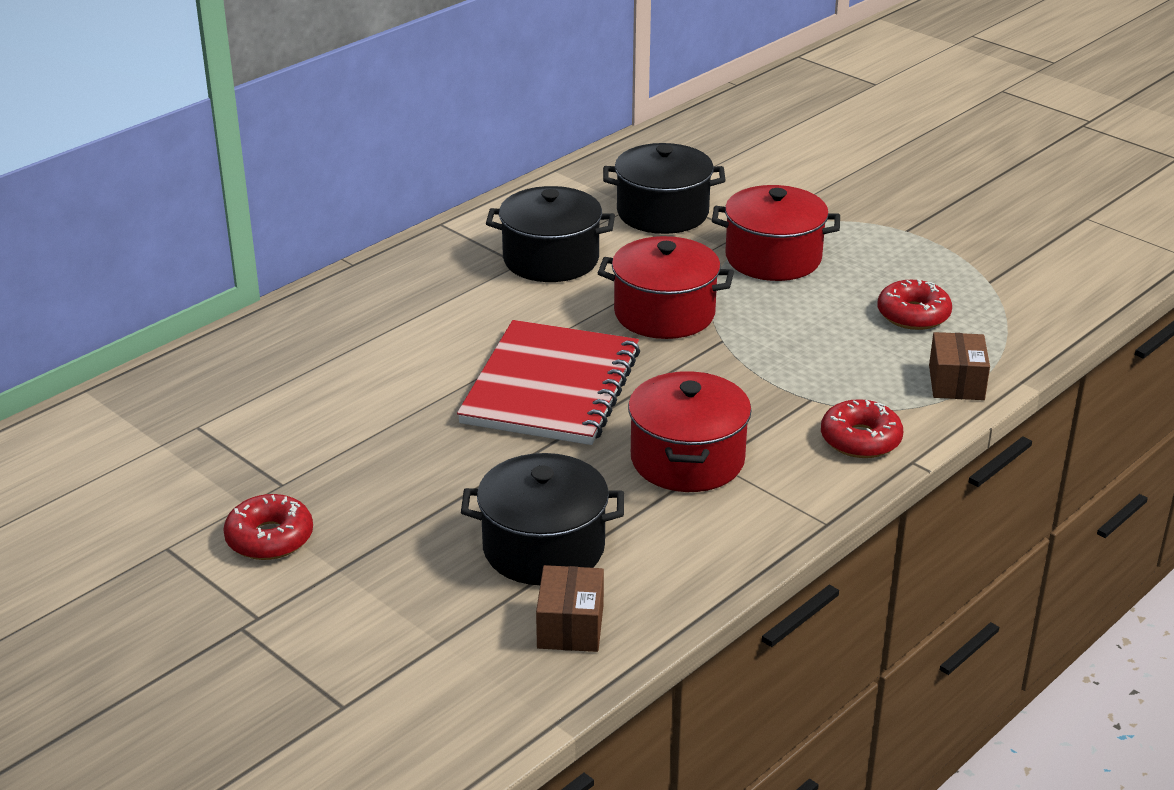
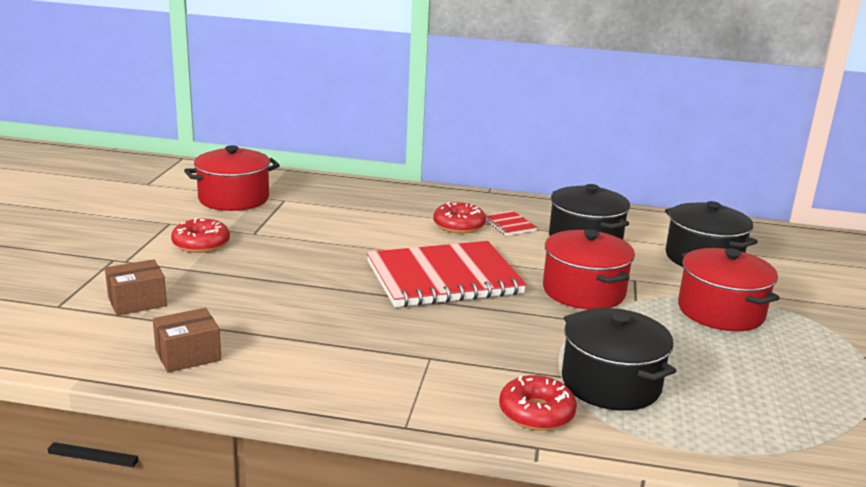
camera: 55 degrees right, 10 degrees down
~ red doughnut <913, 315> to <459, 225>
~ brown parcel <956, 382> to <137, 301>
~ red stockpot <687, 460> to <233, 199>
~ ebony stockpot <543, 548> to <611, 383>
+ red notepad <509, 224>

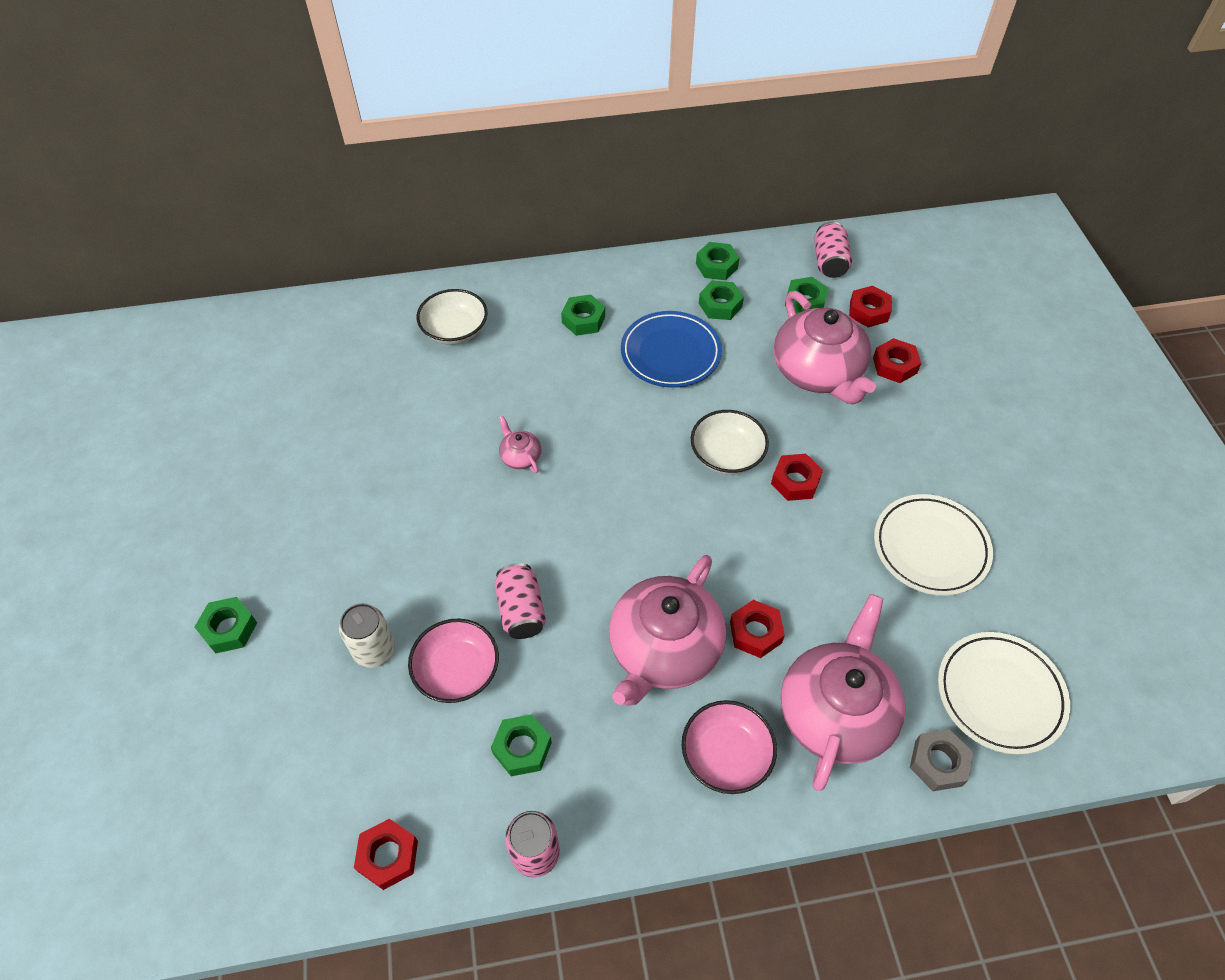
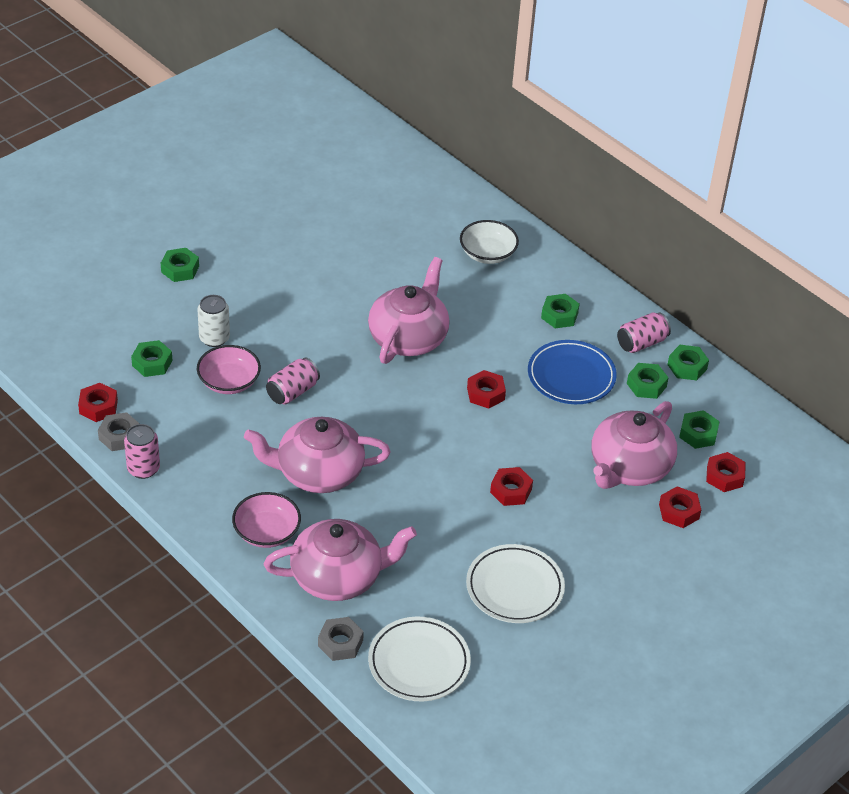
camera: 55 degrees right, 10 degrees down
~ rosy can <829, 262> to <641, 343>
- white deep dish <727, 455>
~ rosy china teapot <520, 456> = <408, 337> x2.37
~ red nut <755, 632> to <485, 393>
~ green nut <522, 748> to <152, 363>
+ gray nut <119, 436>

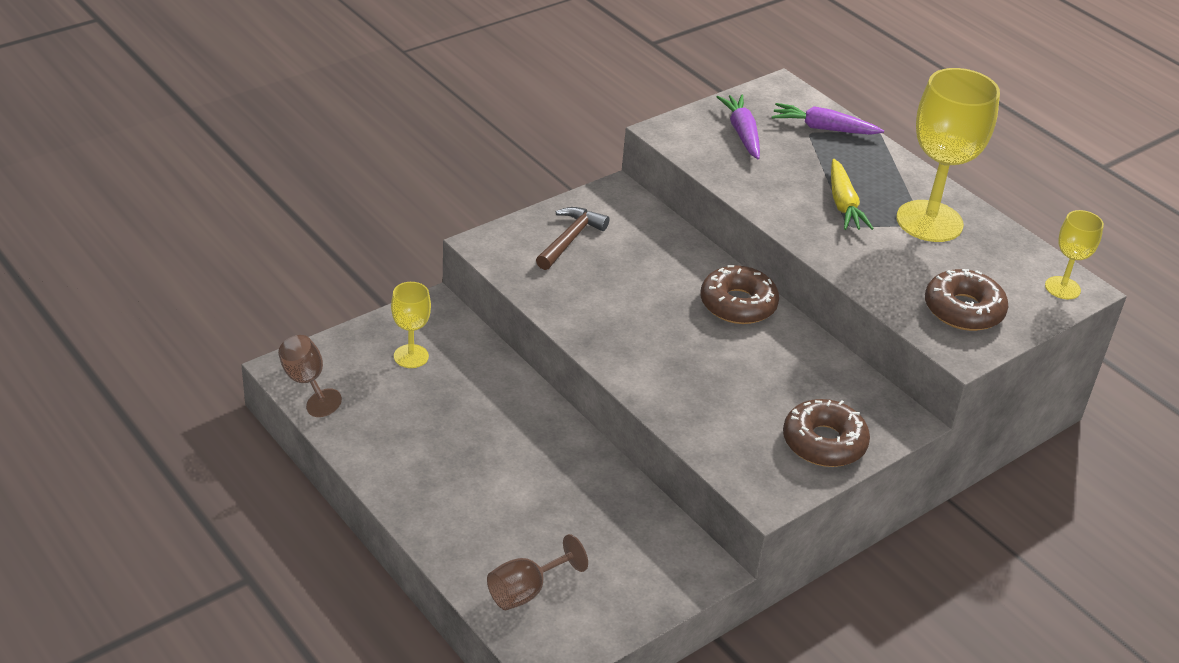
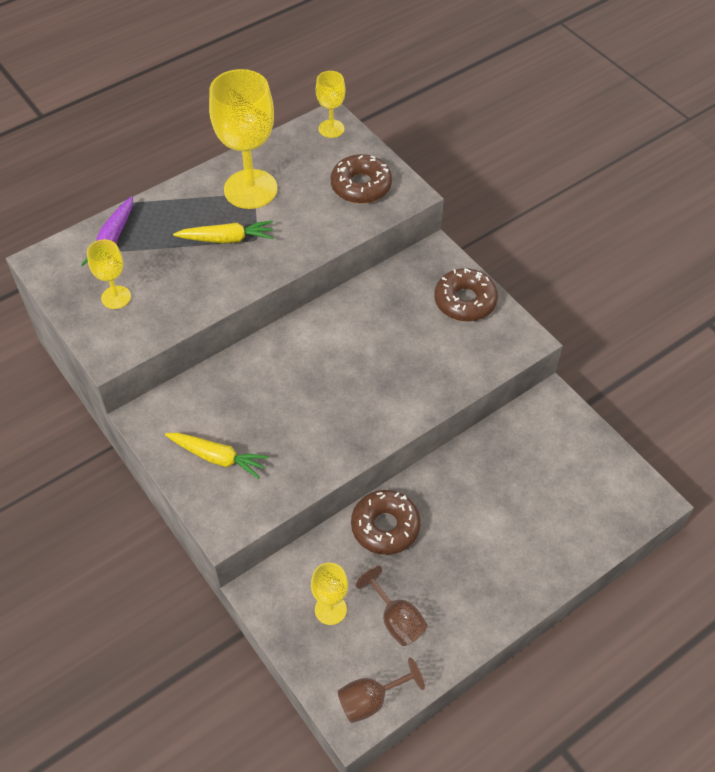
camera: 85 degrees left, 15 degrees up
~ royal purple toy carrot <742, 133> to yellow goblet <116, 297>
~ brown hammer <570, 239> to yellow toy carrot <218, 457>
~ brown doughnut <738, 304> to <385, 527>
~ brown goblet <526, 591> to <396, 619>

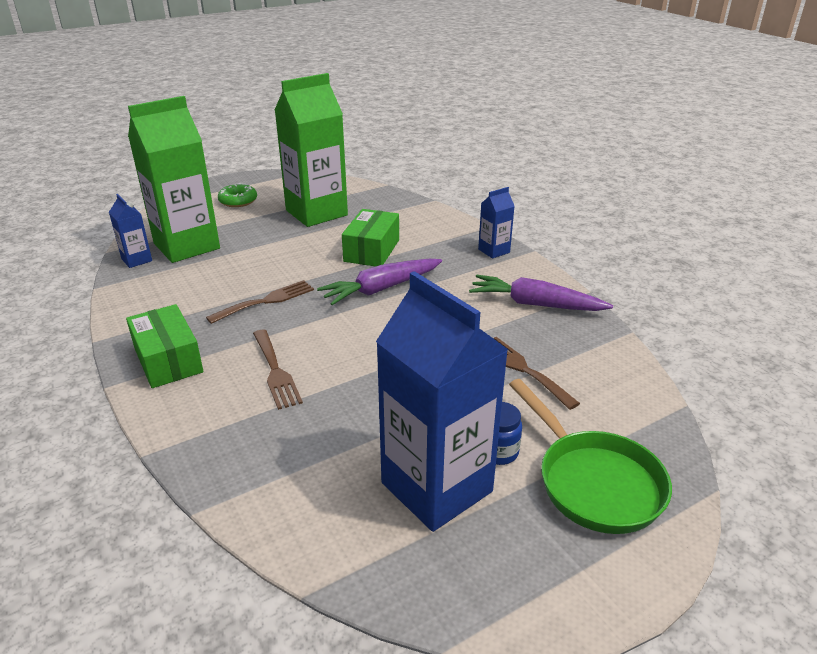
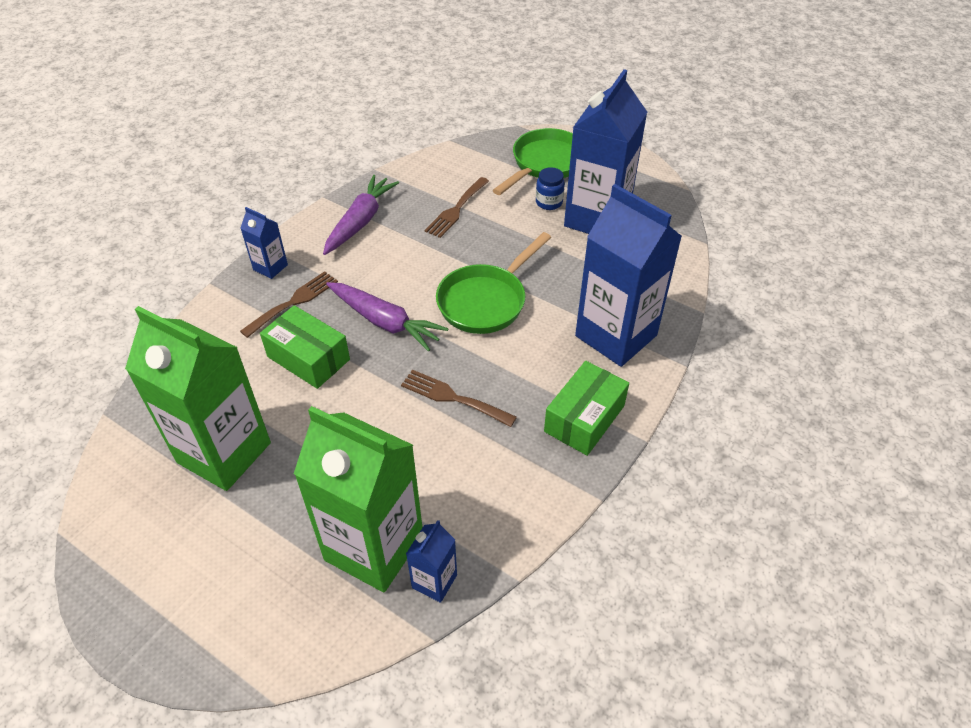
camera: 115 degrees left, 15 degrees up
- green doughnut <238, 201>
~ green parcel <371, 250> = <308, 358> 45 degrees clockwise
~ royal purple toy carrot <535, 304> = <360, 221> 150 degrees counterclockwise
~ brown table fork <275, 371> to <294, 302>
+ cobalt juice carton <616, 335>
+ green frying pan <486, 301>

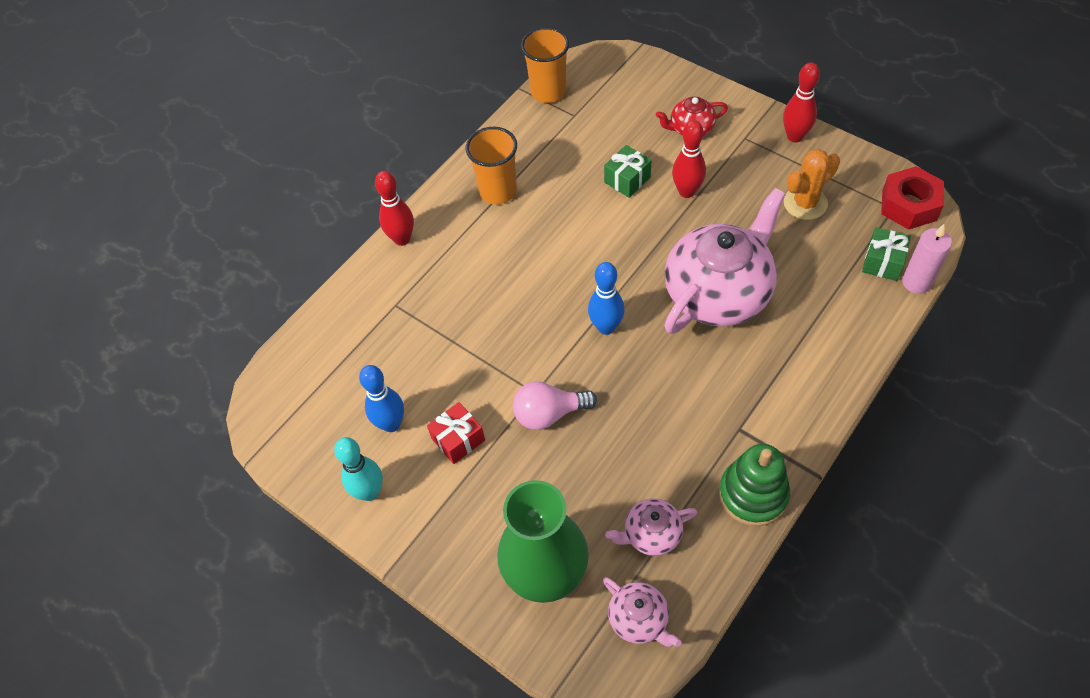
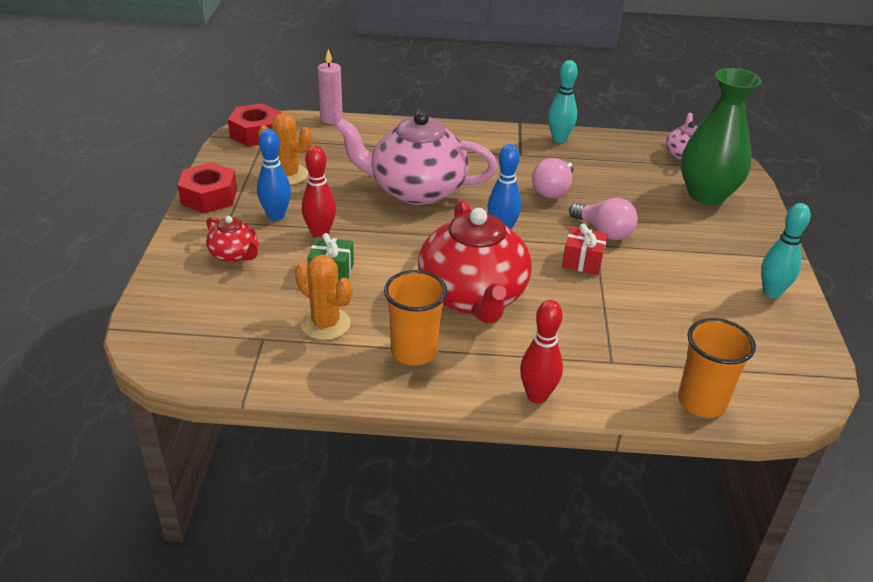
camera: 130 degrees left, 20 degrees down
~ bright orange cup <548, 91> to <701, 402>
~ red tenpin <795, 136> to red nut <209, 197>
- green present <882, 262>
~ cobalt tenpin <391, 424> to <276, 216>
~ red present <458, 439> to <583, 261>
~ green ring stacker <753, 494> to teal tenpin <559, 139>
- rosy china teapot <651, 534>
+ rosy light bulb <553, 190>
+ red china teapot <473, 296>
+ bright orange prickly plant <325, 324>

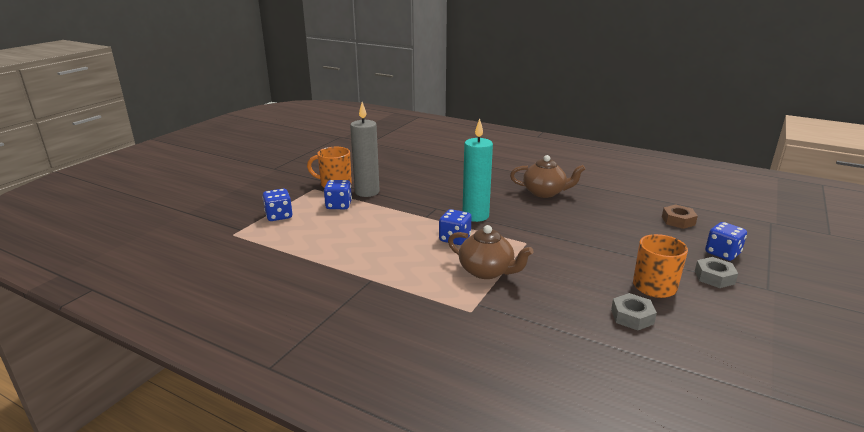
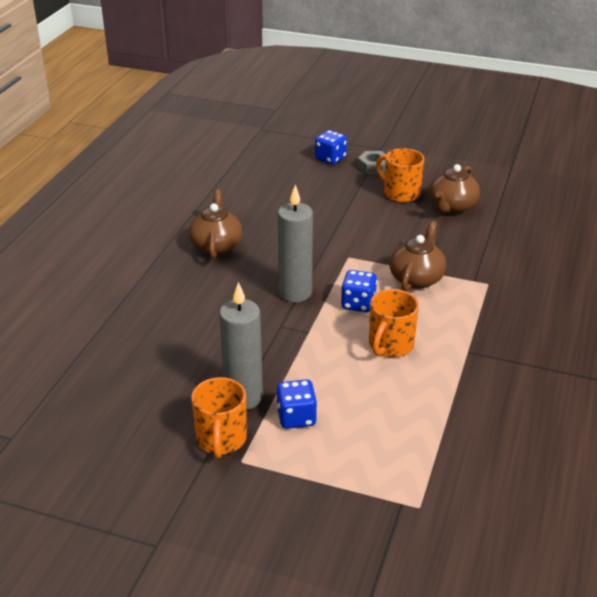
camera: 100 degrees left, 10 degrees up
~ teal wax candle <475, 216> to gray wax candle <295, 293>
- cobalt die <279, 216>
- brown nut <678, 221>
~ gray nut <632, 317> to brown china teapot <452, 207>
+ bright orange coffee mug <390, 345>

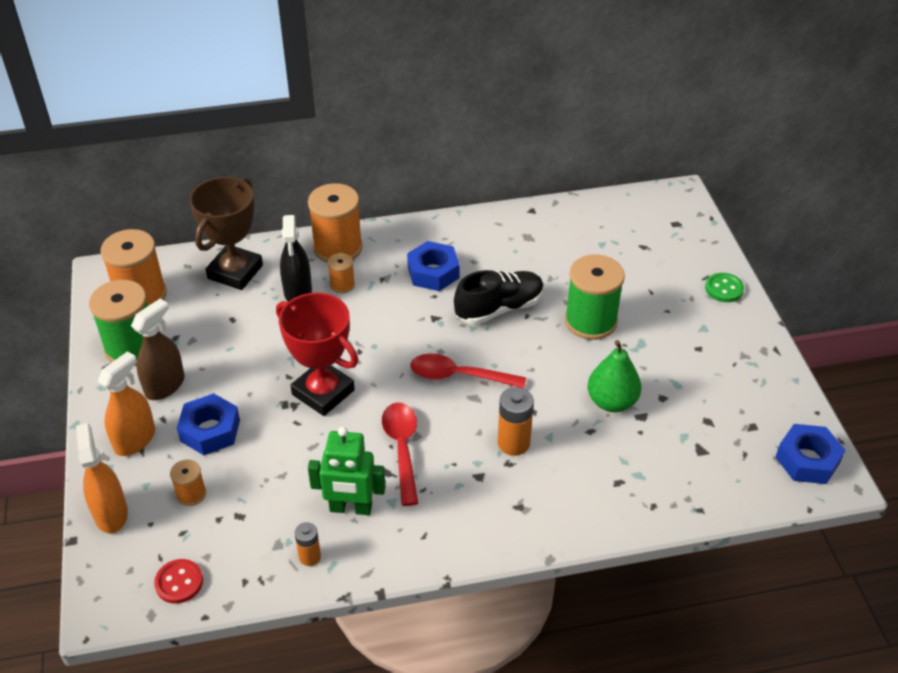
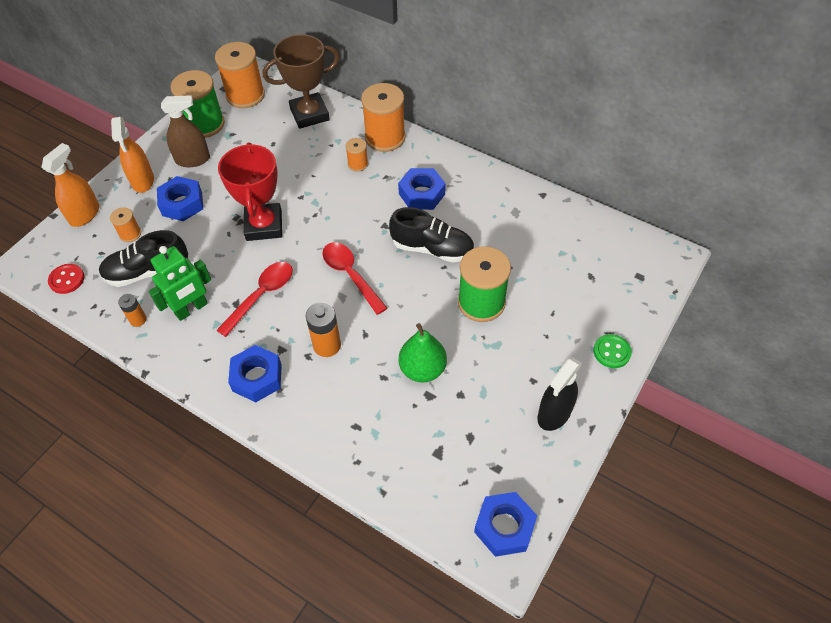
camera: 45 degrees right, 10 degrees up
~ ebony sprayer <298, 292> to <554, 414>
~ bright orange sprayer <135, 440> = <143, 181> 90 degrees clockwise
~ green robot figure <351, 508> = <191, 309> 90 degrees counterclockwise
+ ebony lace-up shoe <148, 272>
+ cobalt nut <257, 377>

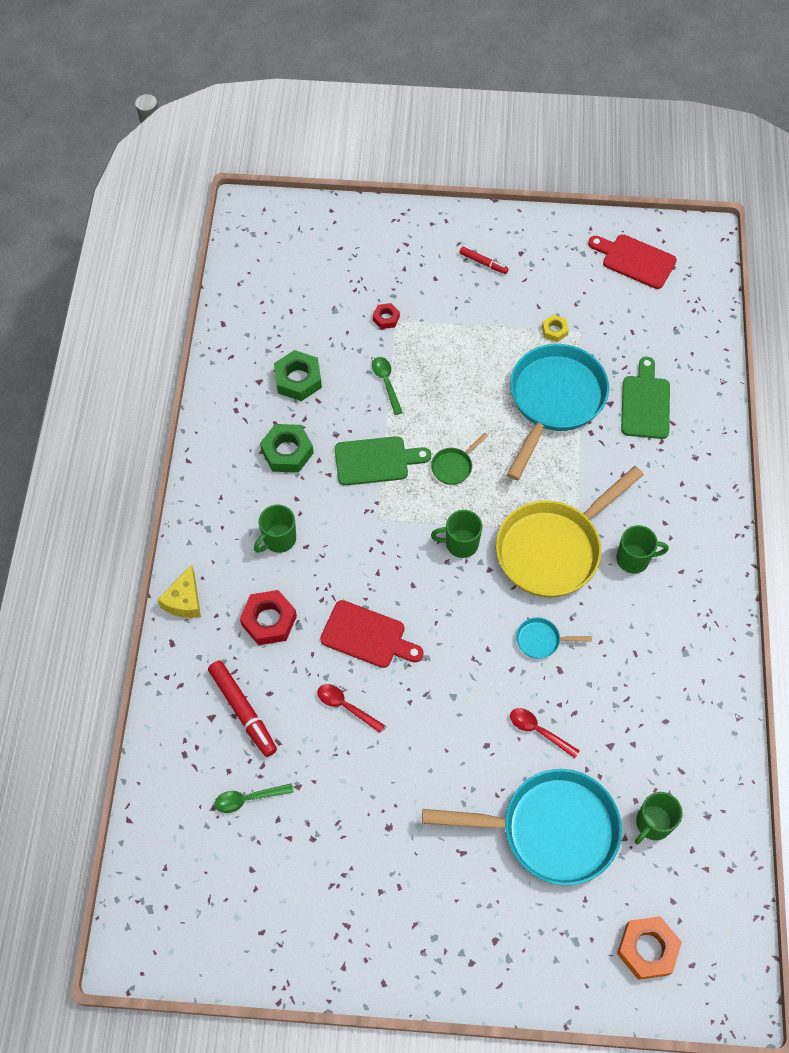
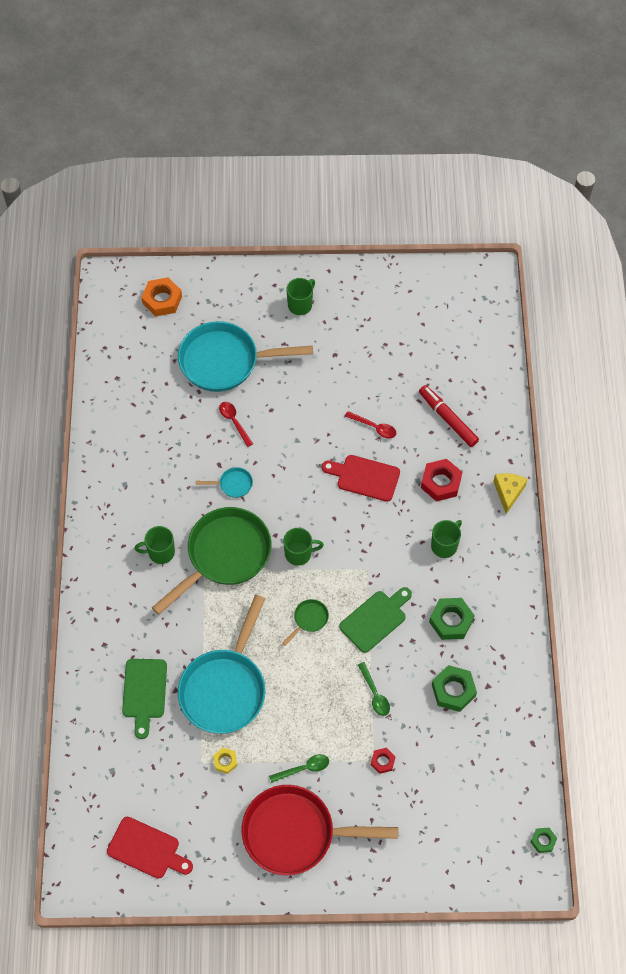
camera: 175 degrees right, 0 degrees up
~ red marker pen <483, 263> to red frying pan <295, 833>
~ green bread board <376, 460> = <375, 619> 150 degrees clockwise
~ yellow frying pan <553, 549> to green frying pan <224, 555>
~ red tablespoon <538, 731> = <234, 422> 150 degrees counterclockwise
~ green tablespoon <248, 799> to <304, 768>
~ green coffee mug <652, 823> to <300, 305>
+ green nut <543, 841>

